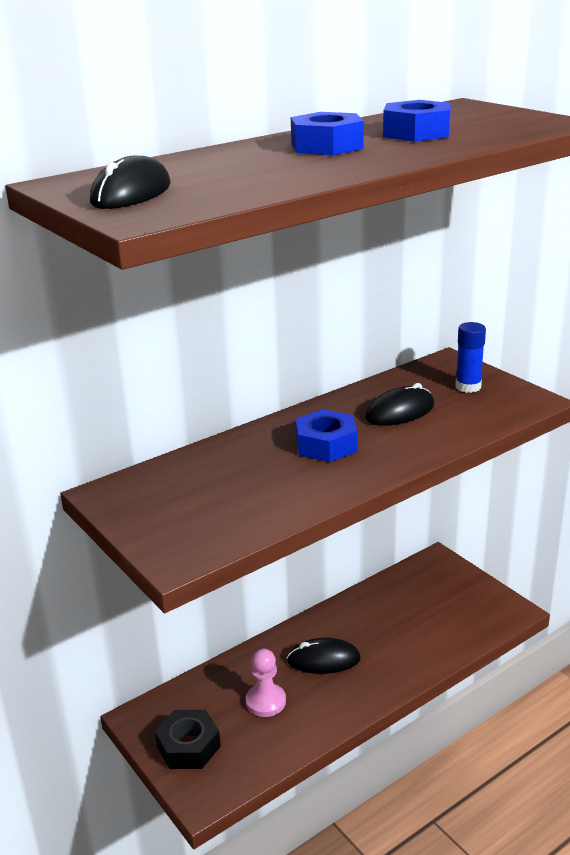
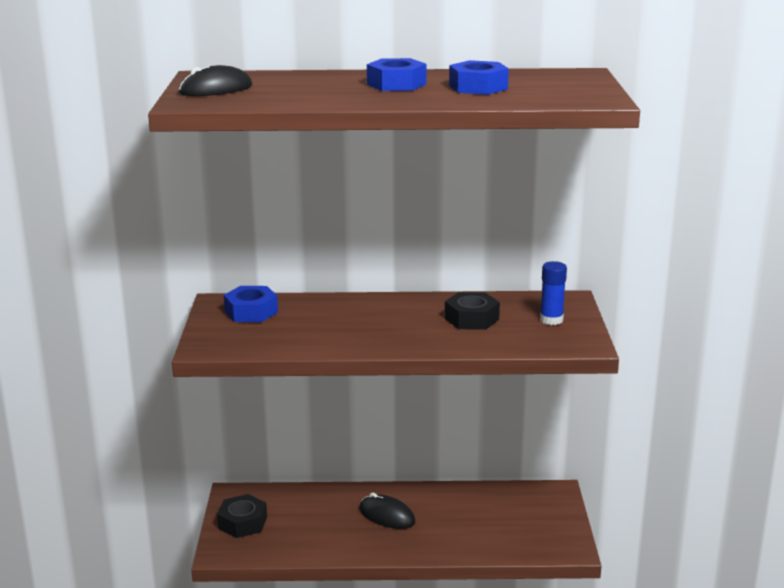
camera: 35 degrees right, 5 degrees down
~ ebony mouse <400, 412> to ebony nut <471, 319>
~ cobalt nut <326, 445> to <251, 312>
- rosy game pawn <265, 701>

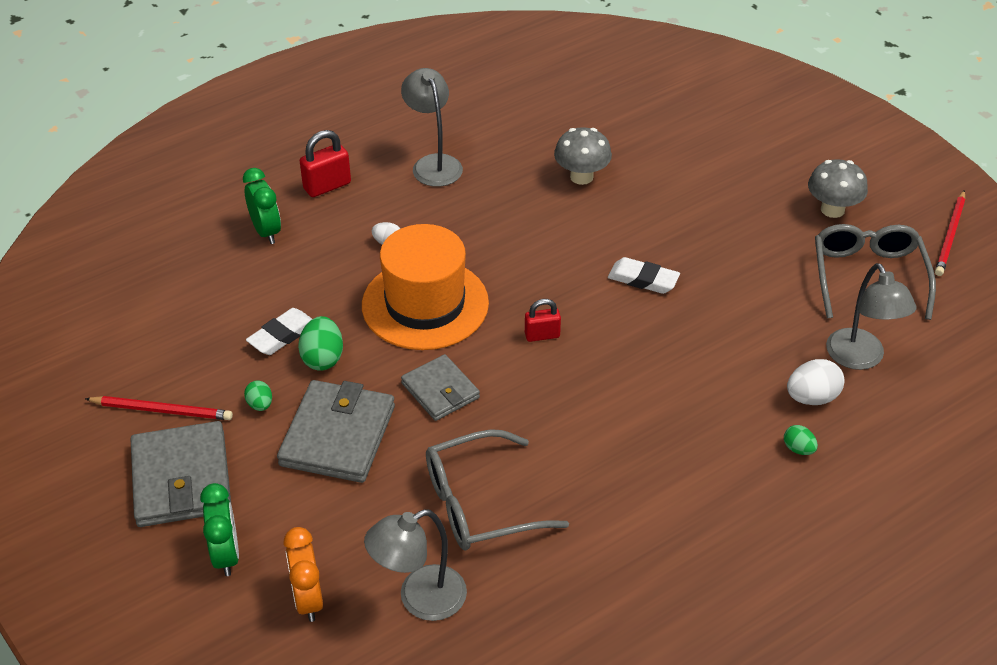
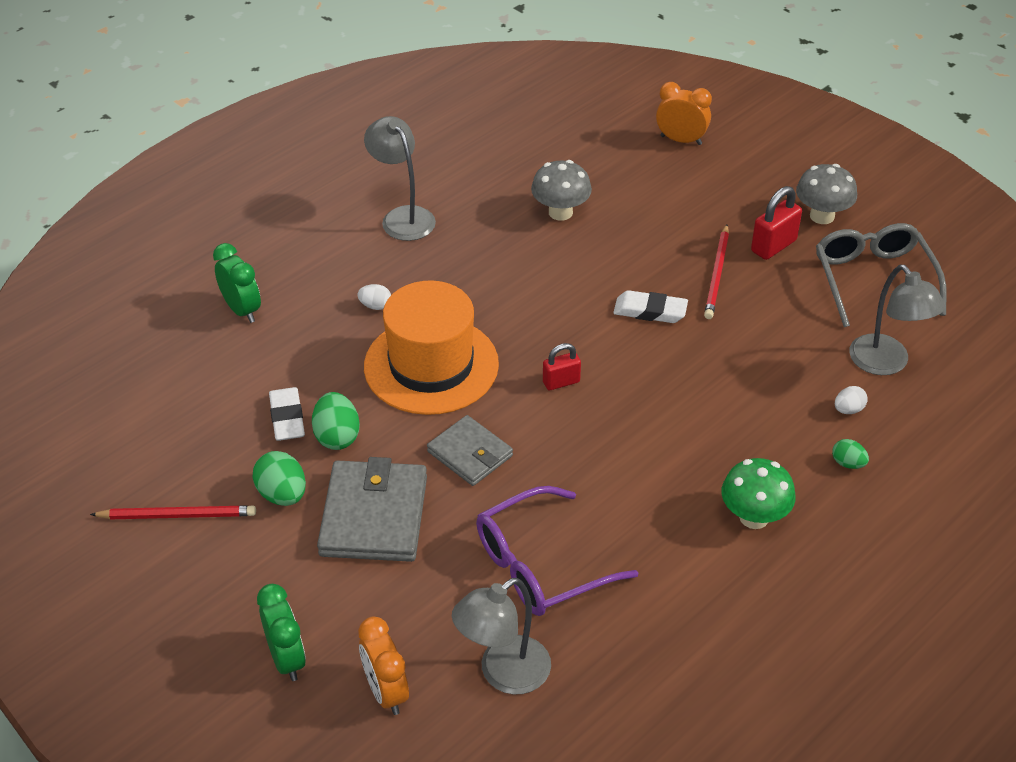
camera: 10 degrees left, 0 degrees up
~ red small lock <327, 186> to <773, 246>
~ red pencil <950, 235> to <717, 274>
~ white gum eraser <282, 335> = <287, 418> 45 degrees counterclockwise
~ white toy egg <812, 398> = <848, 410> x0.59
~ green toy egg <260, 405> = <282, 494> x1.70
- gray card wallet <182, 479>
~ gray eyeglasses <479, 504> to royal purple eyeglasses <540, 565>
+ bright orange bedside clock <681, 140>
+ green toadstool <754, 517>

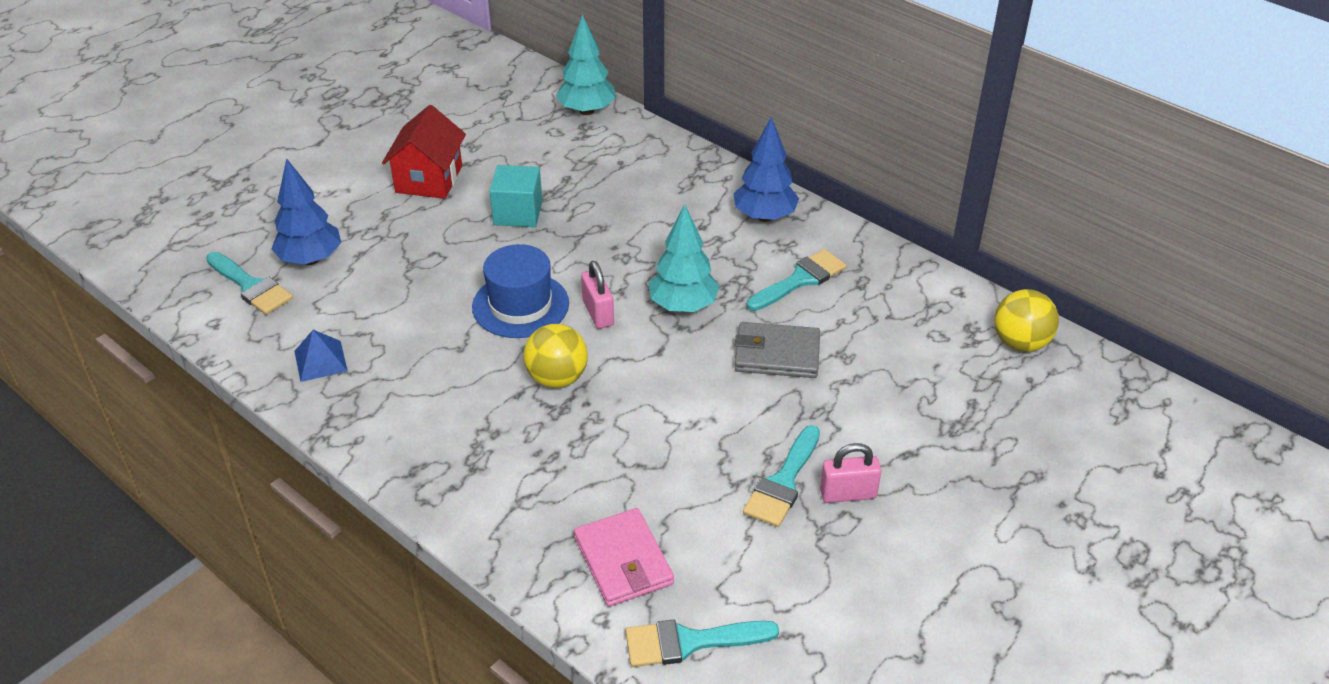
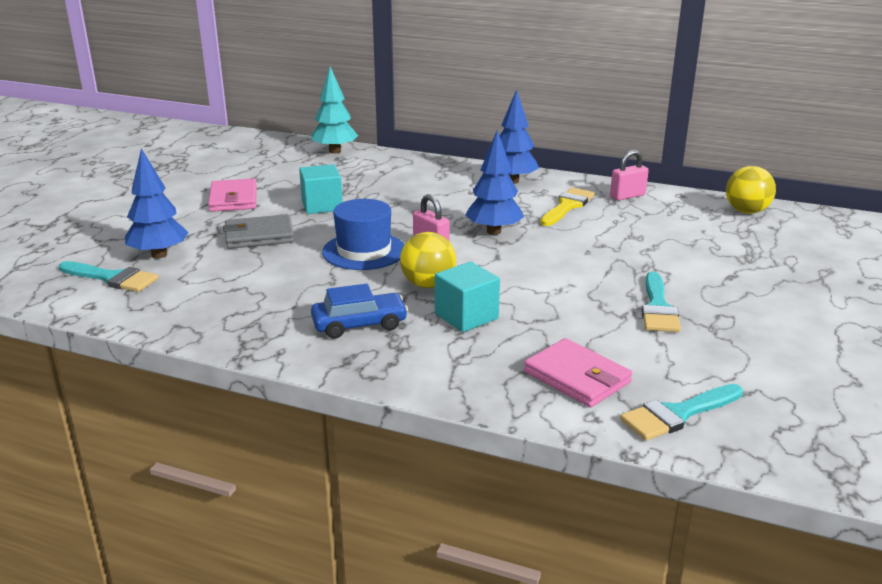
camera: 20 degrees left, 15 degrees down
~ red toy house <429, 179> to rosy card wallet <233, 199>
~ teal fir tree <683, 306> to cobalt fir tree <494, 231>
~ teal brush <800, 280> to yellow brush <567, 206>
~ gray card wallet <777, 354> to <259, 236>
- cobalt solid pyramid <321, 361>
~ rosy small lock <848, 494> to <627, 196>
+ teal block <466, 316>
+ cobalt car <359, 324>

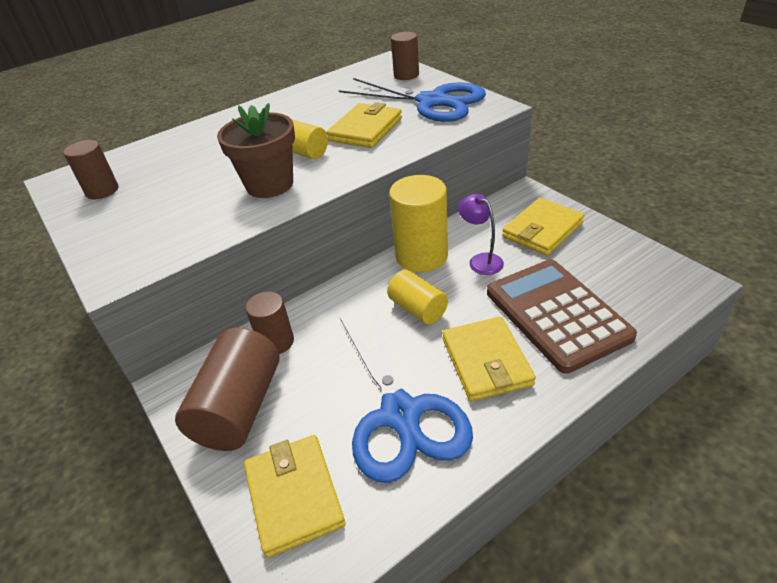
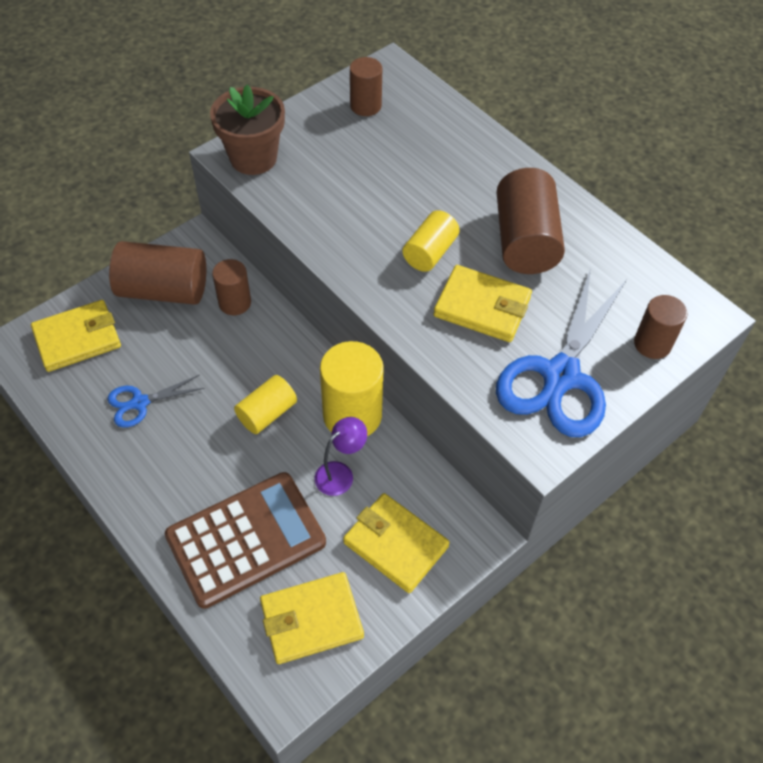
camera: 80 degrees right, 15 degrees up
~ brown plant pot <270, 185> to <253, 158>
~ cobalt shears <401, 414> = <140, 403> x0.50
~ yellow card wallet <486, 361> to <311, 619>
+ brown cylinder shape <525, 241>

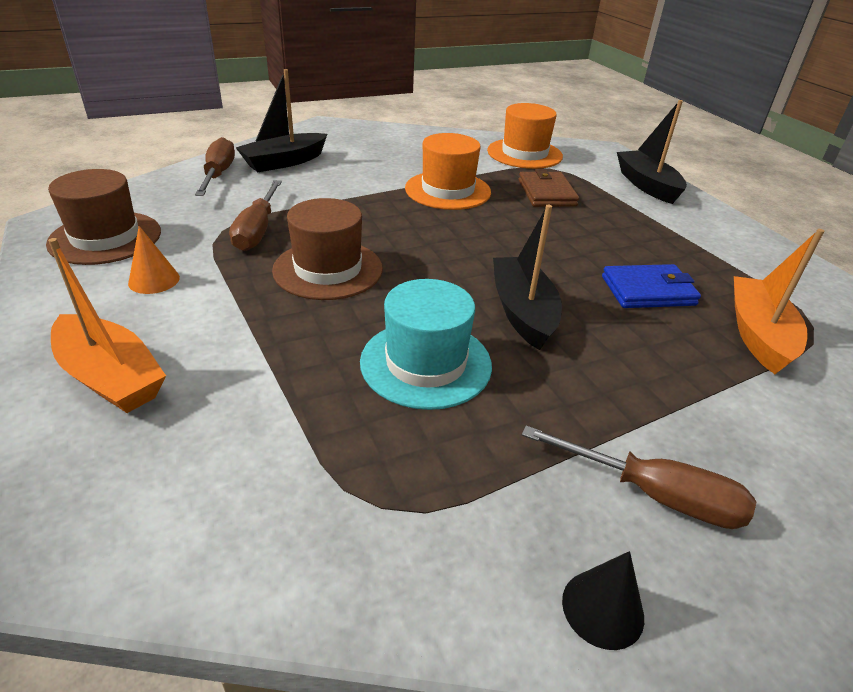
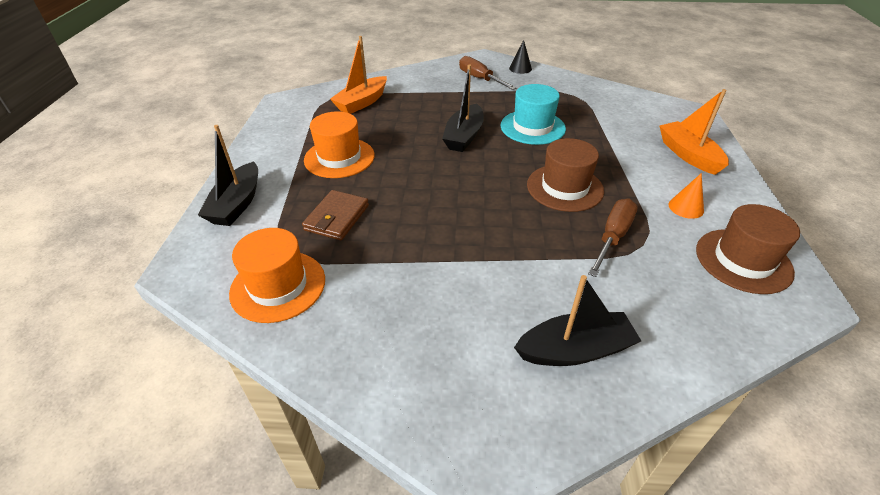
camera: 150 degrees left, 5 degrees up
~ bright orange hat <447, 190> to <339, 158>
- brown hand screwdriver <218, 174>
- cobalt card wallet <648, 291>

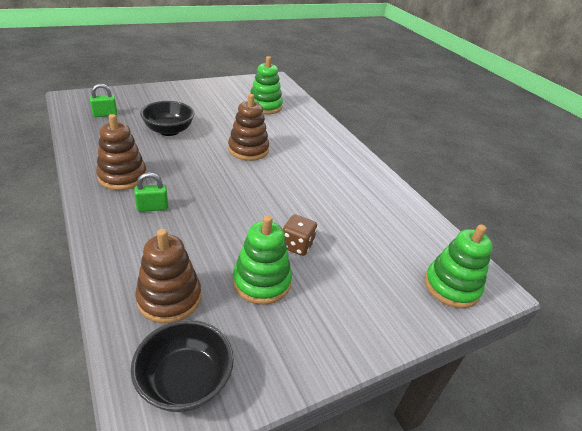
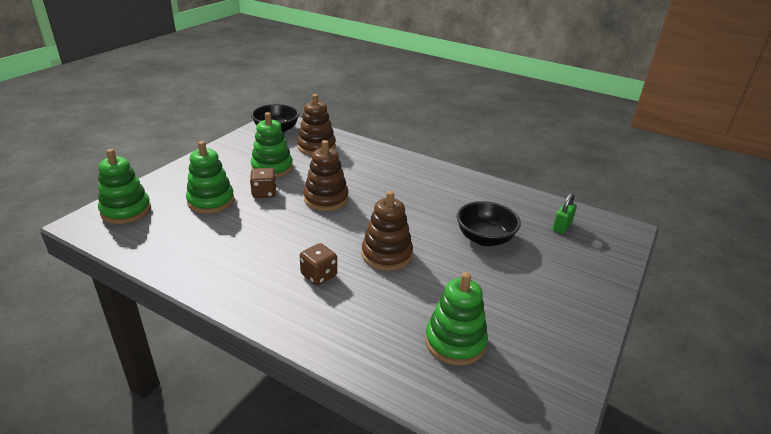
camera: 150 degrees right, 5 degrees down
~ brown ring stacker <122, 177> to <326, 199>
- green small lock <152, 207>
+ green ring stacker <211, 201>
+ brown die <319, 275>

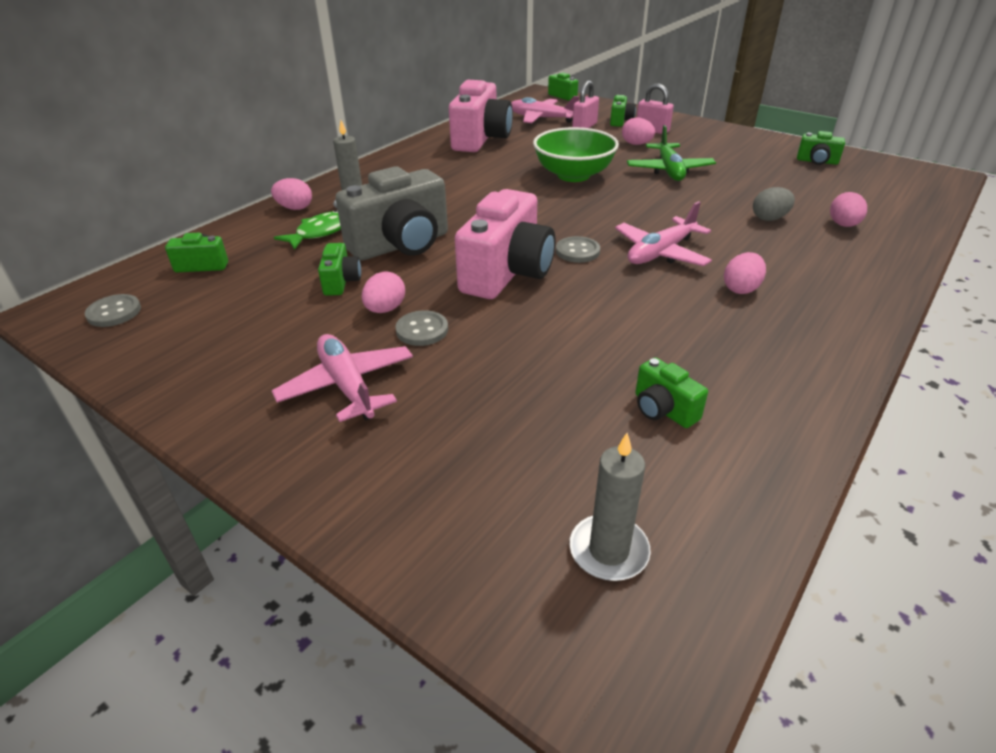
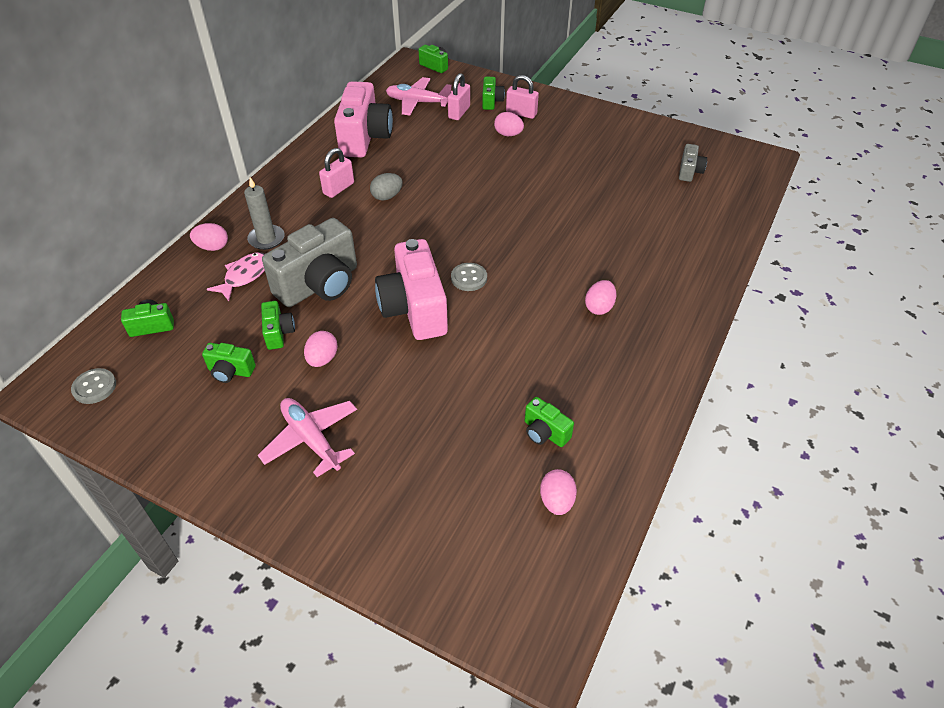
camera: 10 degrees left, 10 degrees up
- green toy plane <669, 170>
- green deep dish <573, 175>
~ green compact camera <817, 161> to <230, 371>
~ gray toy egg <769, 218> to <387, 196>
~ rosy compact camera <507, 273> = <414, 309> 150 degrees clockwise
~ rosy toy egg <843, 225> to <556, 501>
- rosy toy plane <661, 253>
~ green fish <320, 232> to rosy fish <244, 276>
- gray sewing button <422, 330>
- gray wax candle <608, 550>
+ gray compact camera <689, 172>
+ rosy small lock <338, 188>

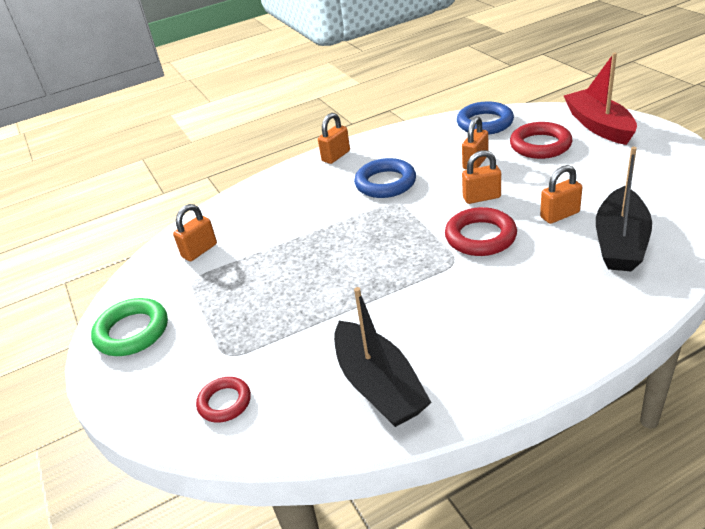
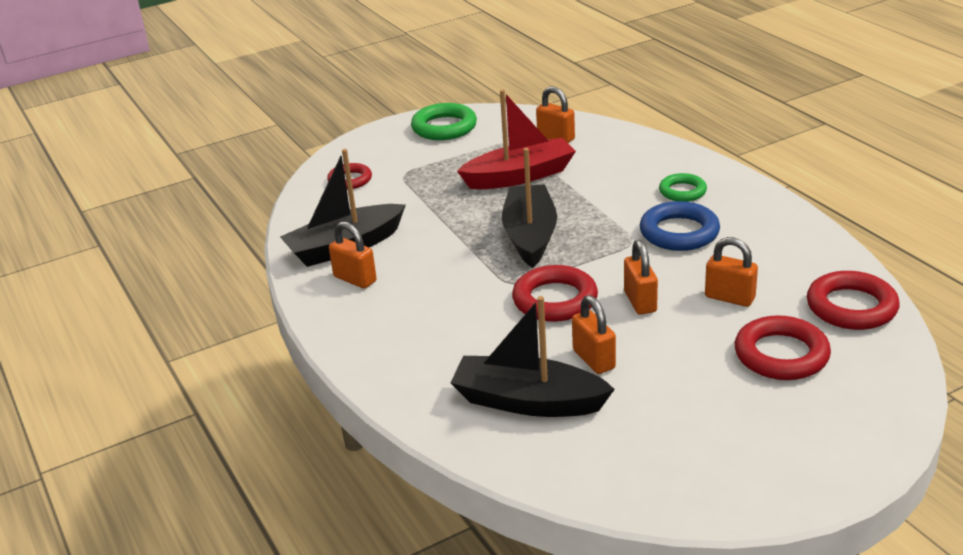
camera: 85 degrees right, 5 degrees down
~ red sailboat <599, 126> to <519, 176>
~ cobalt hoop <485, 123> to red hoop <851, 307>
~ bright orange small lock <336, 156> to <355, 279>
+ ebony sailboat <530, 236>
+ green hoop <682, 191>

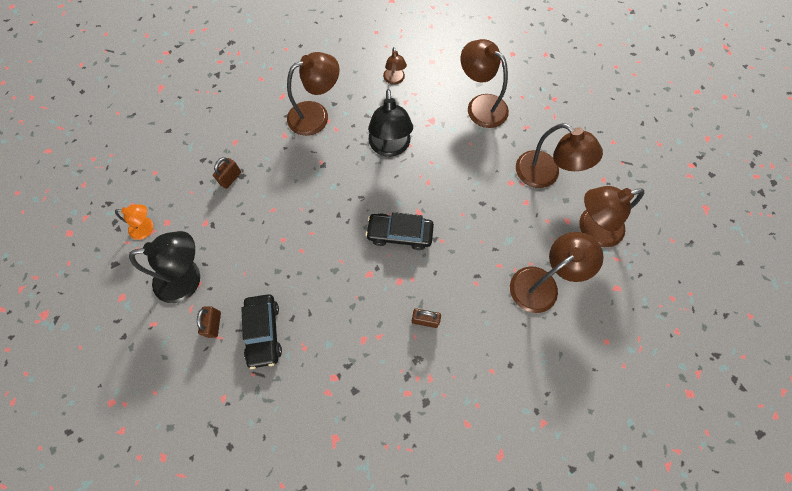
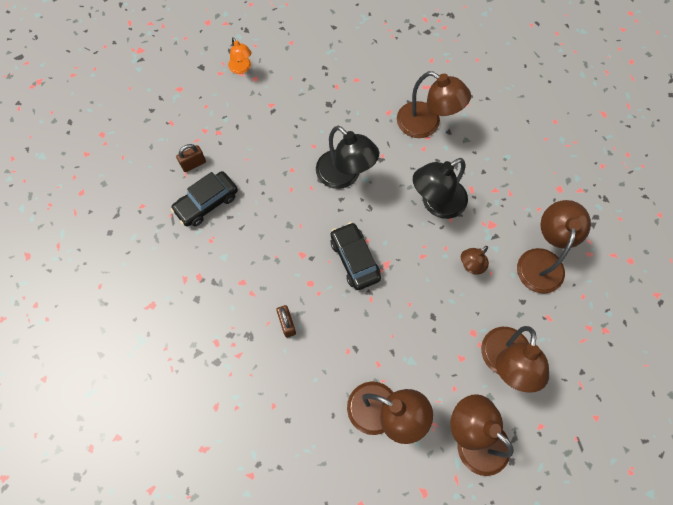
camera: 60 degrees right, 0 degrees up
~ brown lamp <394, 80> to <471, 266>
- brown small lock <231, 178>
~ ebony lamp <188, 278> to <345, 176>

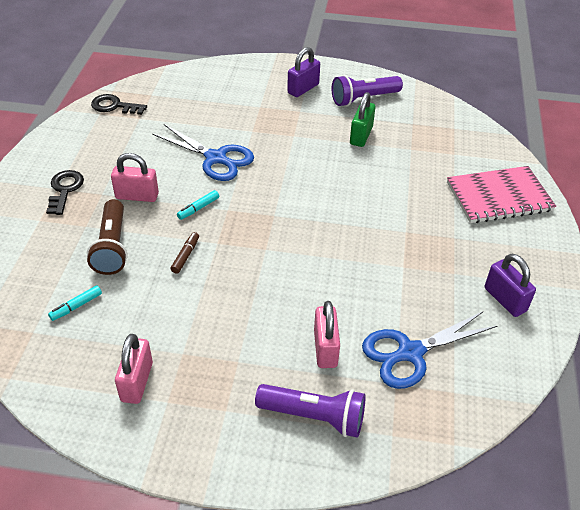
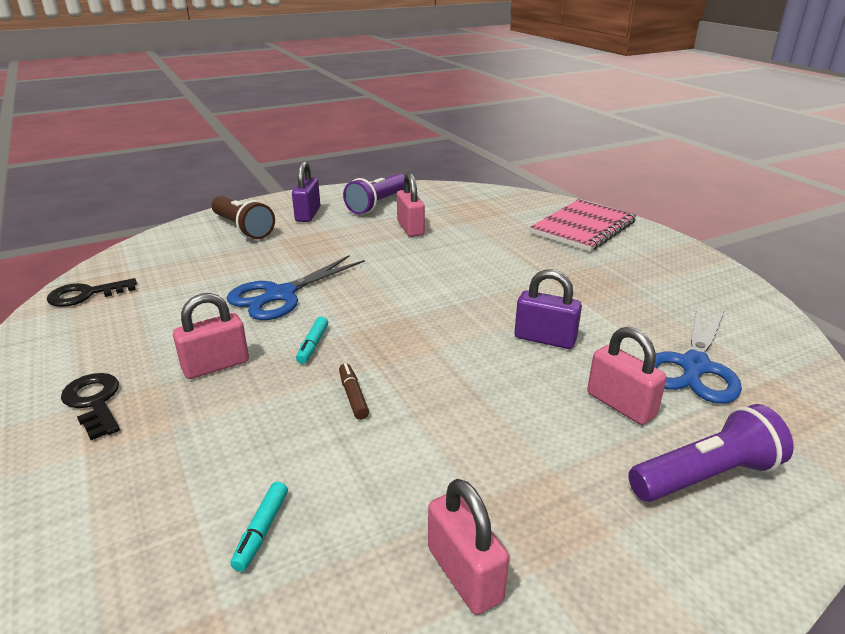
camera: 35 degrees left, 15 degrees down
~ green small lock <361, 136> to rosy small lock <410, 228>
~ cobalt shears <216, 158> = <280, 295> 135 degrees clockwise
~ brown torch <112, 247> to <243, 228>
~ royal purple small lock <505, 299> to <545, 339>

